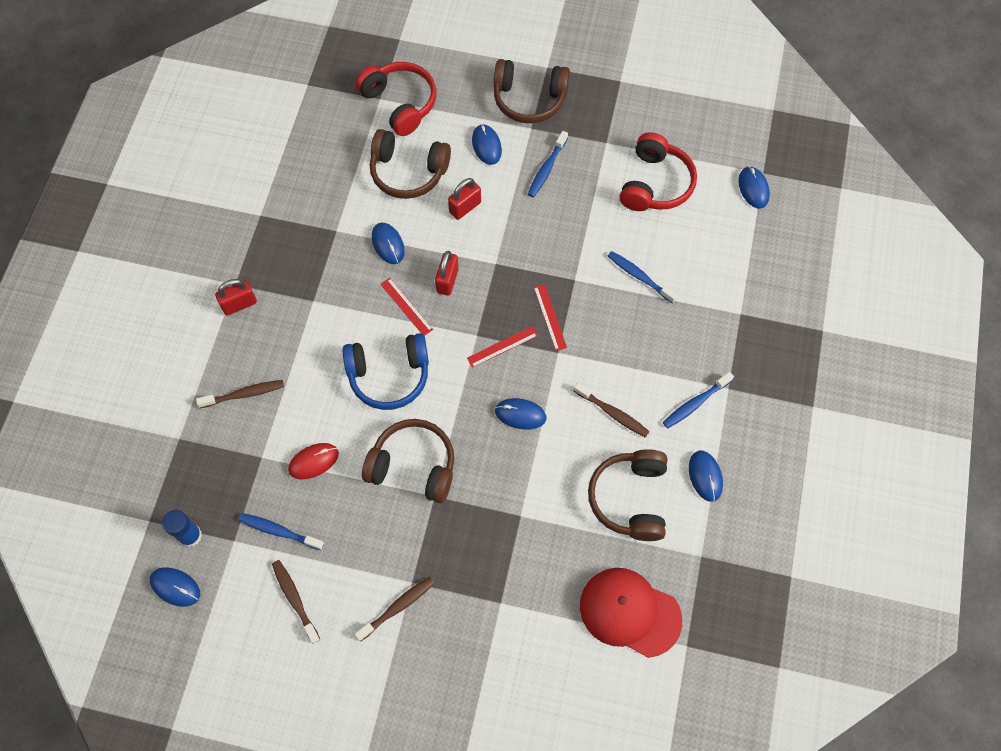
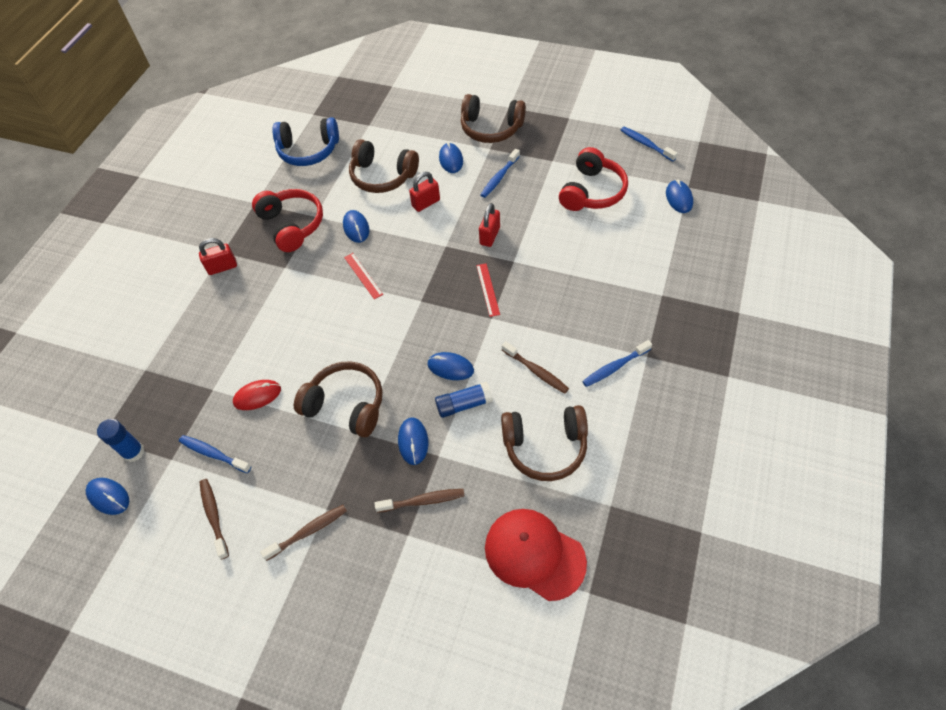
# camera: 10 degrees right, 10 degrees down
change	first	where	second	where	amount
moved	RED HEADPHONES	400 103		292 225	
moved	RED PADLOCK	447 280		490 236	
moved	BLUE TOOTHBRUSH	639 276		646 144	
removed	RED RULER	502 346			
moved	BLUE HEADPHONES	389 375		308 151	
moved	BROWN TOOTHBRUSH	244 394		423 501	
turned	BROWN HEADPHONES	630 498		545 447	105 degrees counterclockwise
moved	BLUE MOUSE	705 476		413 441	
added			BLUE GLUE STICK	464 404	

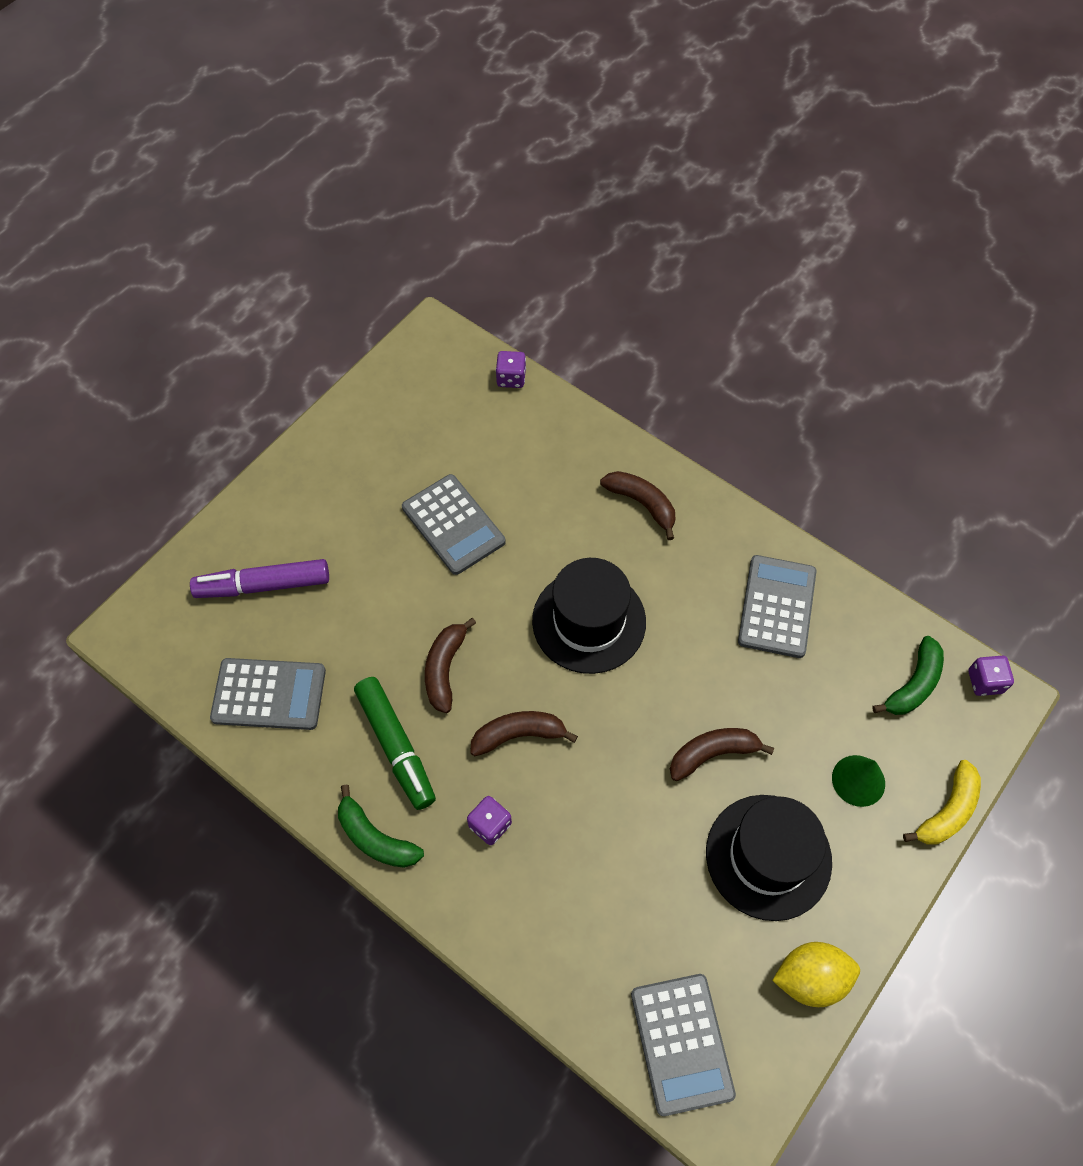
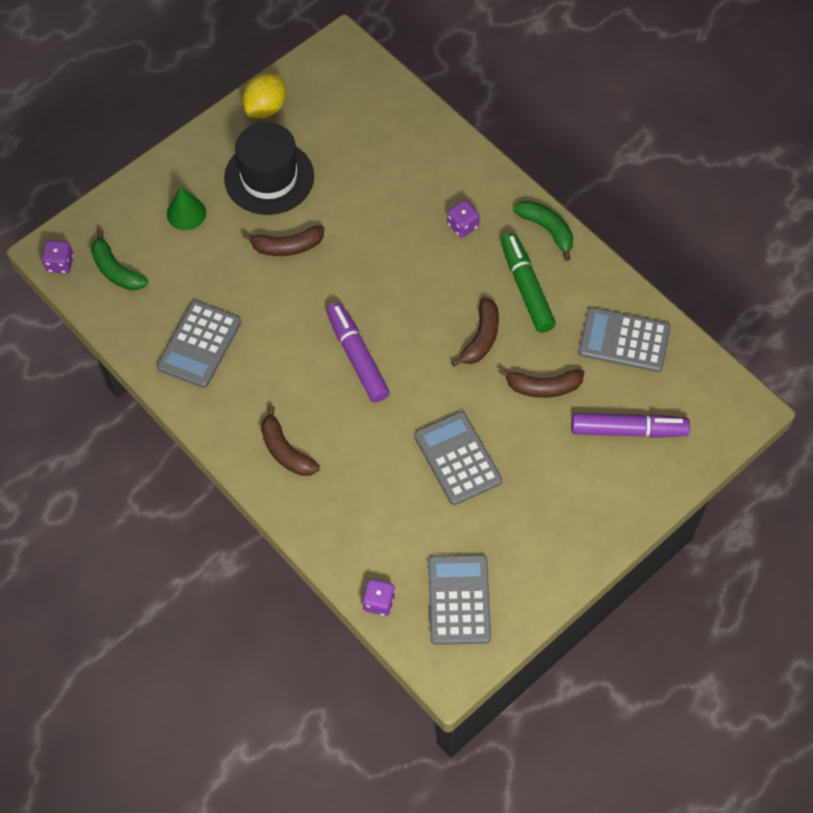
# camera: 170 degrees left, 0 degrees up
change	first	where	second	where	amount
replaced	BLACK HAT	589 621	PURPLE MARKER	357 357	
turned	GREEN BANANA	913 684		116 270	90 degrees counterclockwise
moved	BROWN BANANA	518 735		543 387	
removed	YELLOW BANANA	947 811			
turned	YELLOW LEMON	810 978		266 108	60 degrees counterclockwise
moved	GREY CALCULATOR	681 1043		459 600	

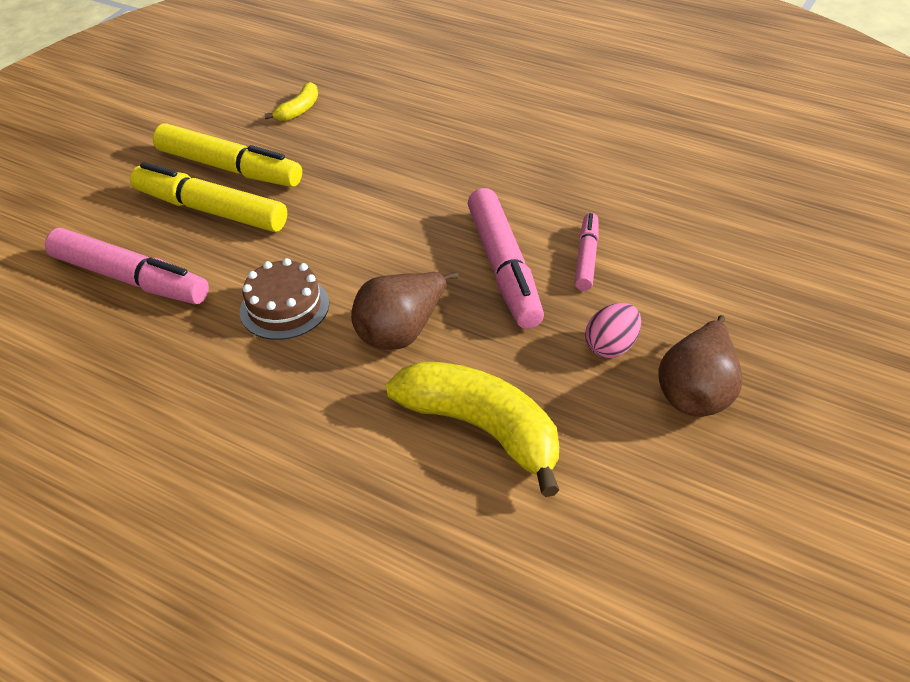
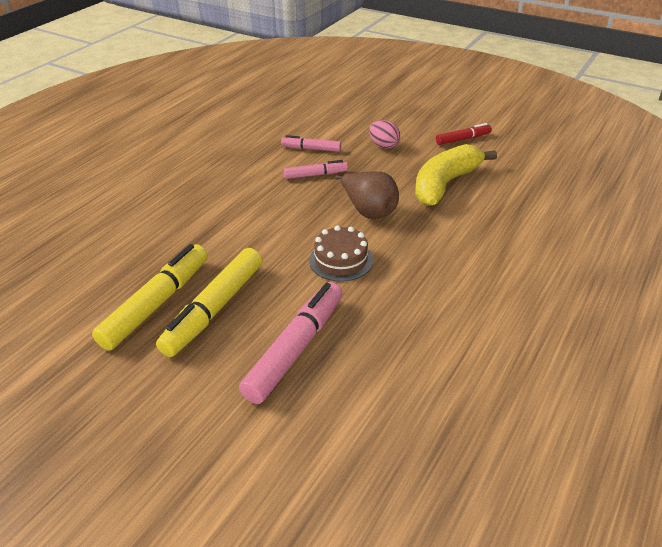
# camera: 90 degrees left, 5 degrees down
change	first	where	second	where	amount
removed	YELLOW BANANA	299 110			
resized	PINK MARKER	504 268		315 175	x0.55
removed	BROWN PEAR	698 393			
added			RED MARKER	463 139	

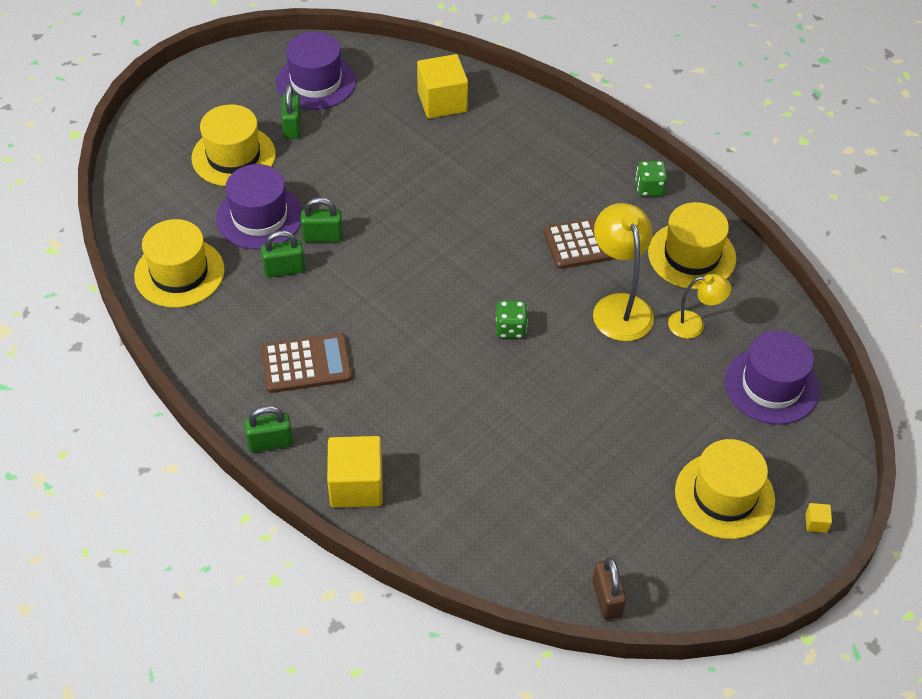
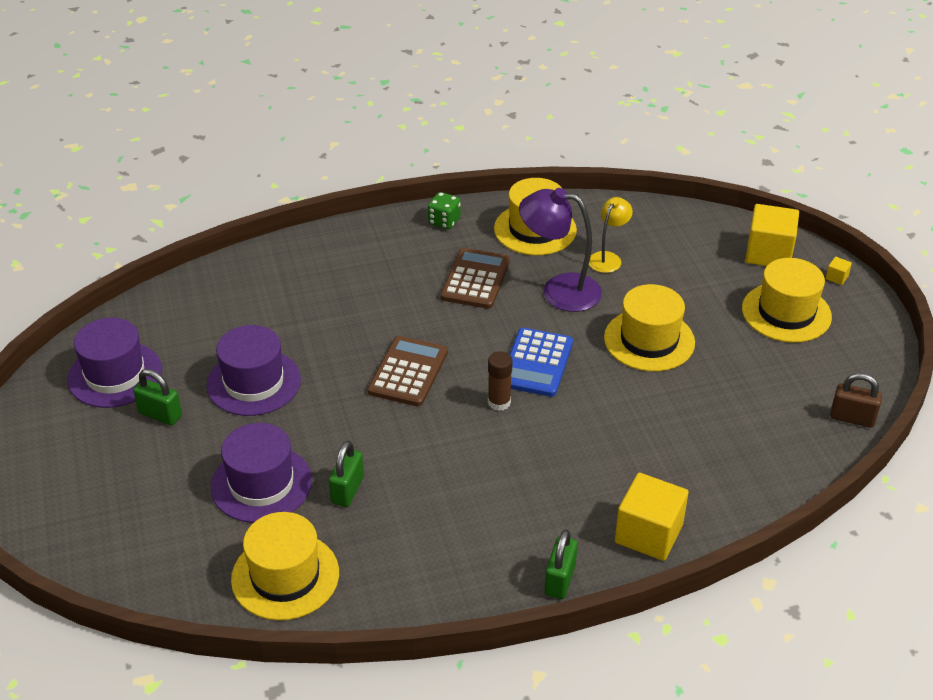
# camera: 60 degrees left, 10 degrees down
change	first	where	second	where	amount
moved	YELLOW CUBE	442 102		768 253	
moved	YELLOW HAT	233 156		649 340	
removed	GREEN PADLOCK	322 236			
recoloured	YELLOW LAMP	619 306	PURPLE LAMP	559 290	
replaced	GREEN DICE	510 329	BLUE CALCULATOR	536 363	
moved	PURPLE HAT	771 385		254 382	
moved	BROWN CALCULATOR	306 364		408 372	
added			BROWN GLUE STICK	499 402	

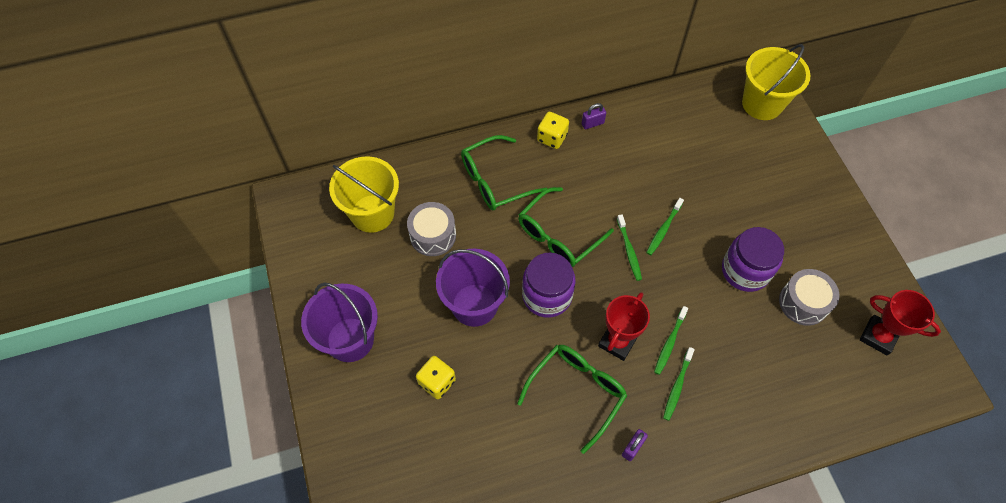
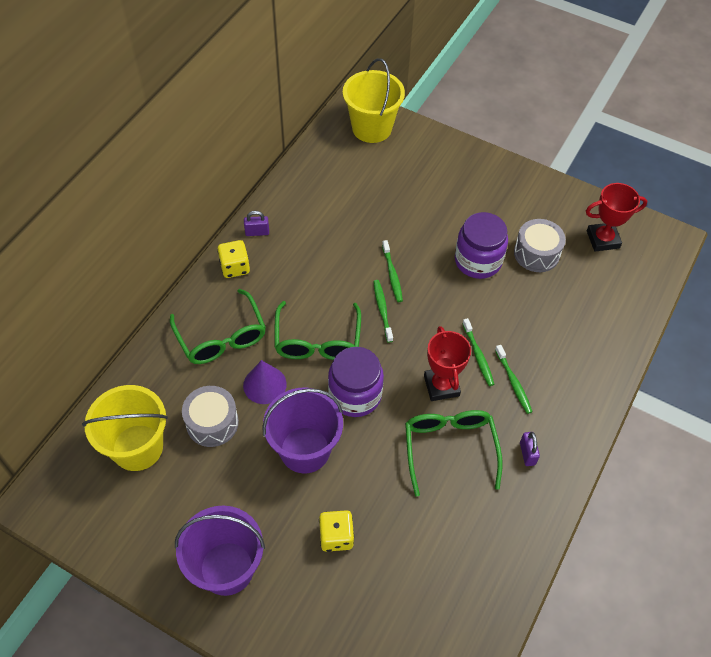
# camera: 45 degrees left, 5 degrees down
change	first	where	second	where	amount
turned	PURPLE PADLOCK	592 123		257 232	60 degrees clockwise
turned	GREEN GLASSES	495 180		221 336	45 degrees counterclockwise
turned	GREEN TOOTHBRUSH	629 250		382 310	135 degrees counterclockwise
added			PURPLE CONE	264 384	

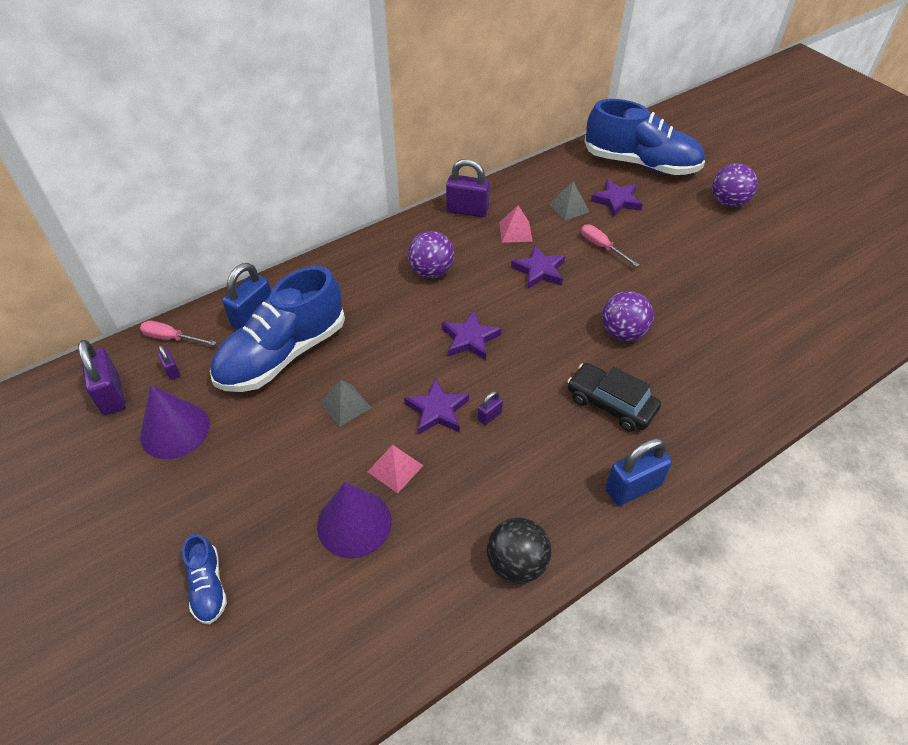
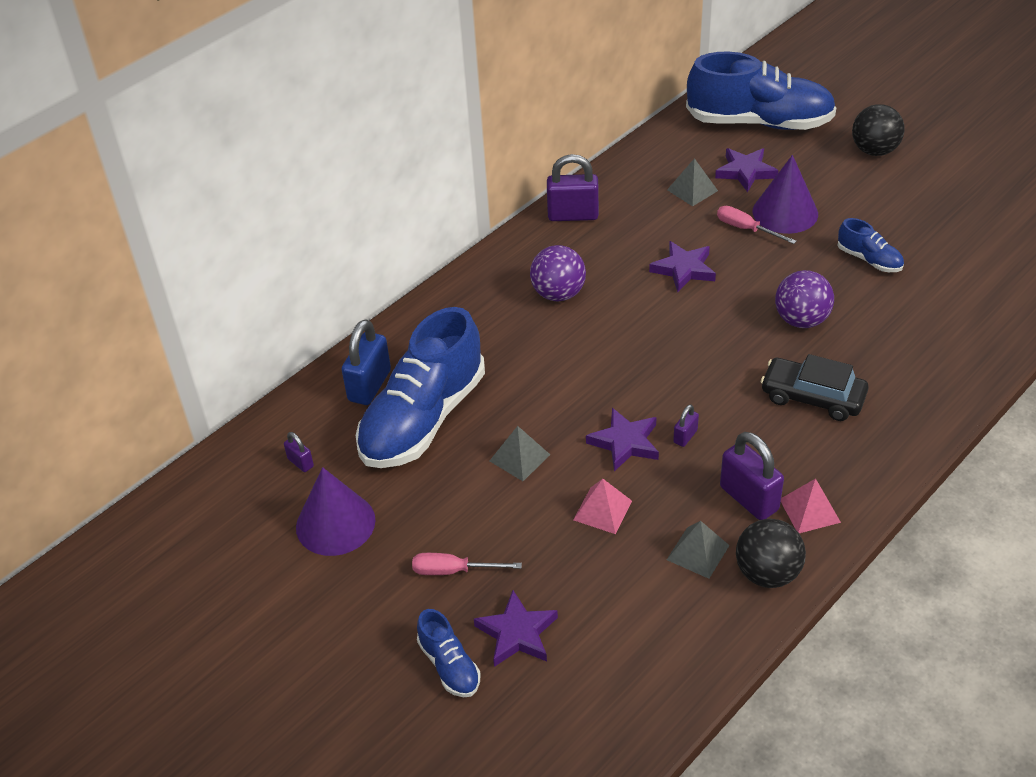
# camera: 10 degrees left, 5 degrees down
change	first	where	second	where	amount
recoloured	PURPLE BALL	728 202	BLACK BALL	874 151	
moved	PINK PYRAMID	515 232		809 510	
moved	PURPLE STAR	470 339		517 633	
moved	PINK SCREWDRIVER	171 338		453 571	
moved	PURPLE PADLOCK	111 395		749 498	
removed	BLUE PADLOCK	633 487			
moved	PURPLE CONE	354 523		785 212	
added			BLUE SHOE	869 260	
added			GREY PYRAMID	698 552	

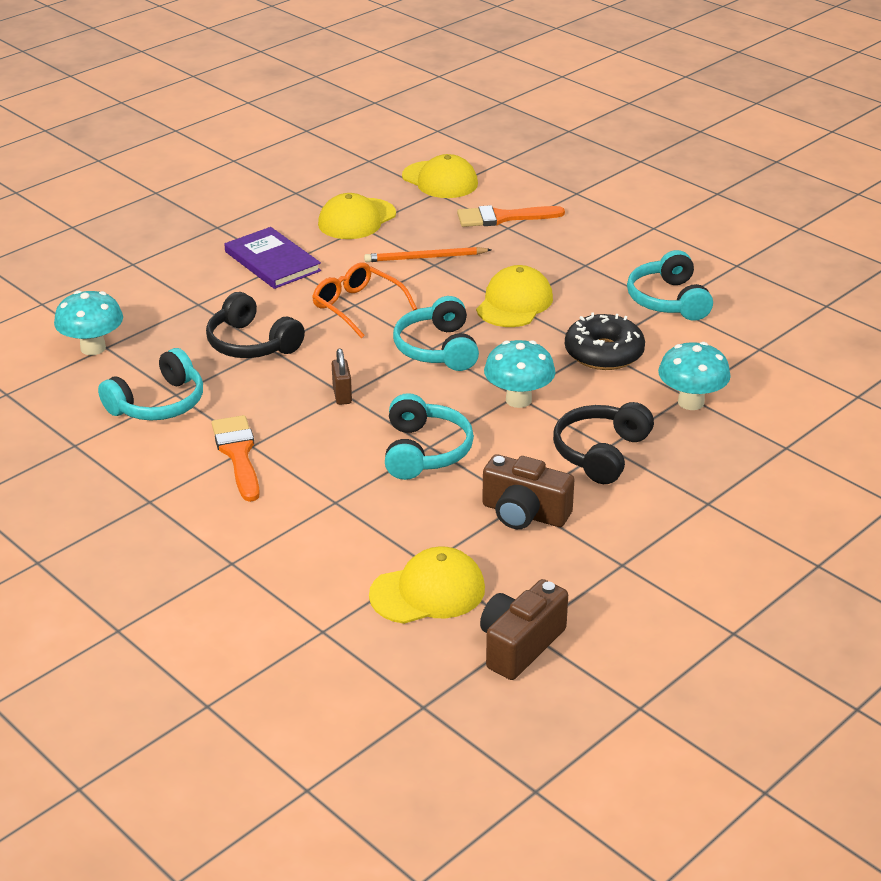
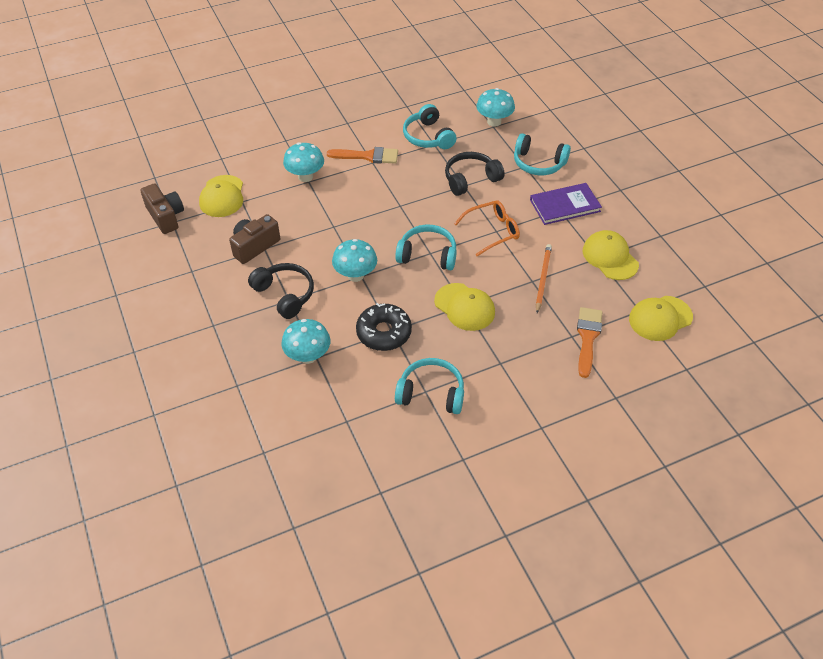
# camera: 110 degrees right, 15 degrees up
change	first	where	second	where	amount
removed	BROWN PADLOCK	342 395			
moved	TURQUOISE HEADPHONES	424 451		538 163	
added			TURQUOISE MUSHROOM	305 177	

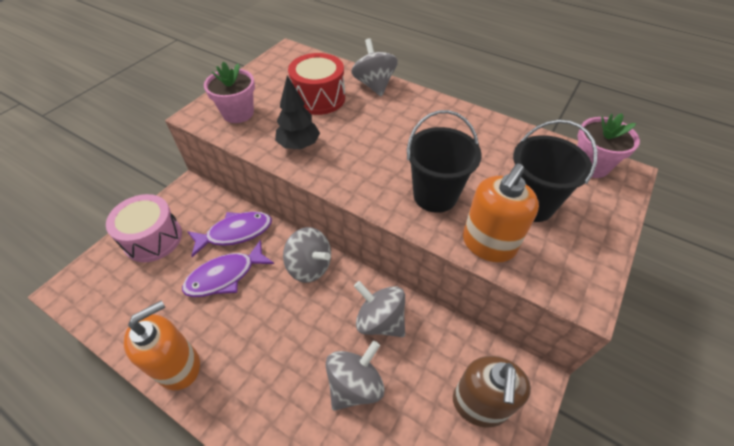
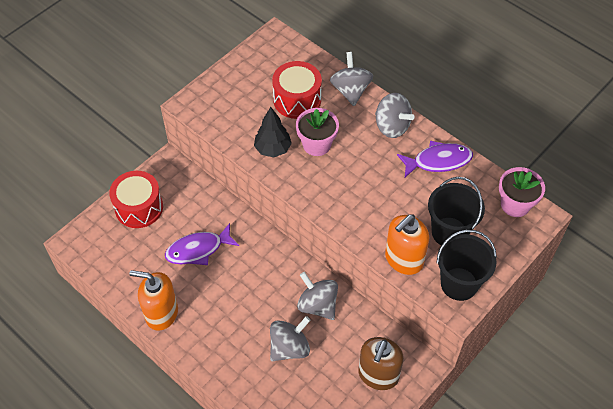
# camera: 10 degrees right, 5 degrees up
change	first	where	second	where	amount
moved	PINK FLOWER POT	238 113		317 144	
moved	BLACK BUCKET	435 195		459 284	
recoloured	PINK DRUM	153 238	RED DRUM	139 207	
moved	PURPLE FISH	235 233		438 161	
moved	GREY SPINNING TOP	309 266		392 126	
turned	ORANGE SOAP DISPENSER	178 366		161 313	135 degrees counterclockwise

